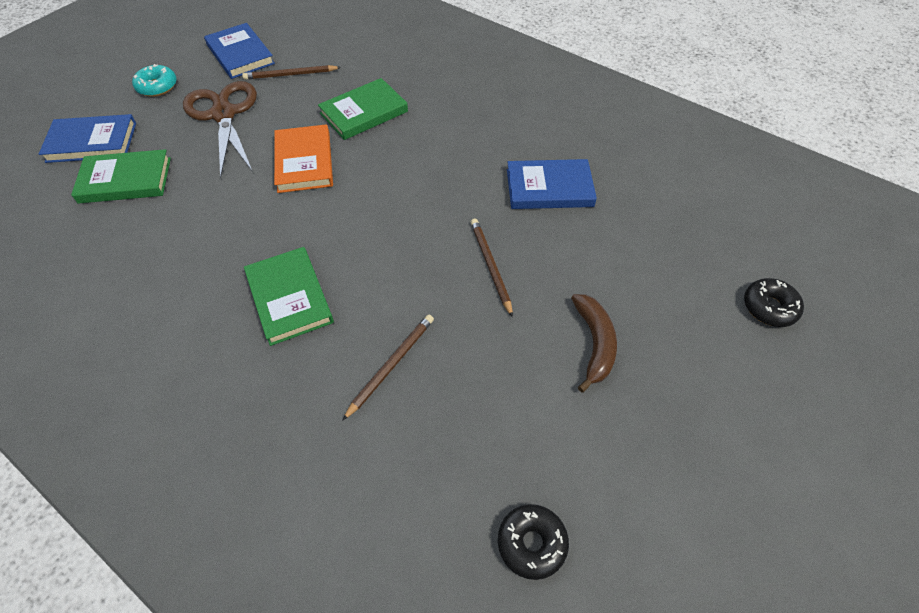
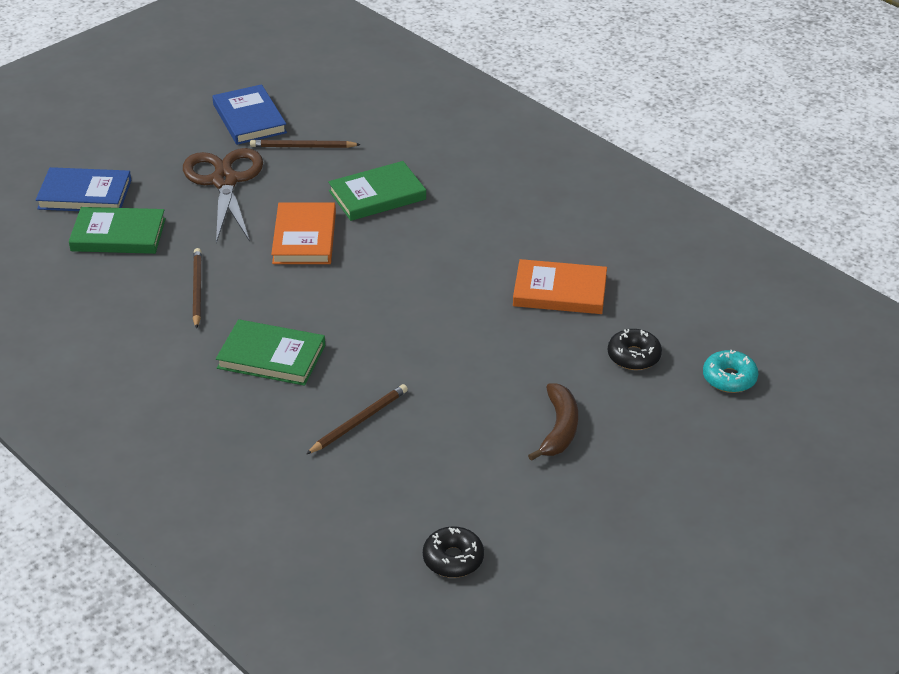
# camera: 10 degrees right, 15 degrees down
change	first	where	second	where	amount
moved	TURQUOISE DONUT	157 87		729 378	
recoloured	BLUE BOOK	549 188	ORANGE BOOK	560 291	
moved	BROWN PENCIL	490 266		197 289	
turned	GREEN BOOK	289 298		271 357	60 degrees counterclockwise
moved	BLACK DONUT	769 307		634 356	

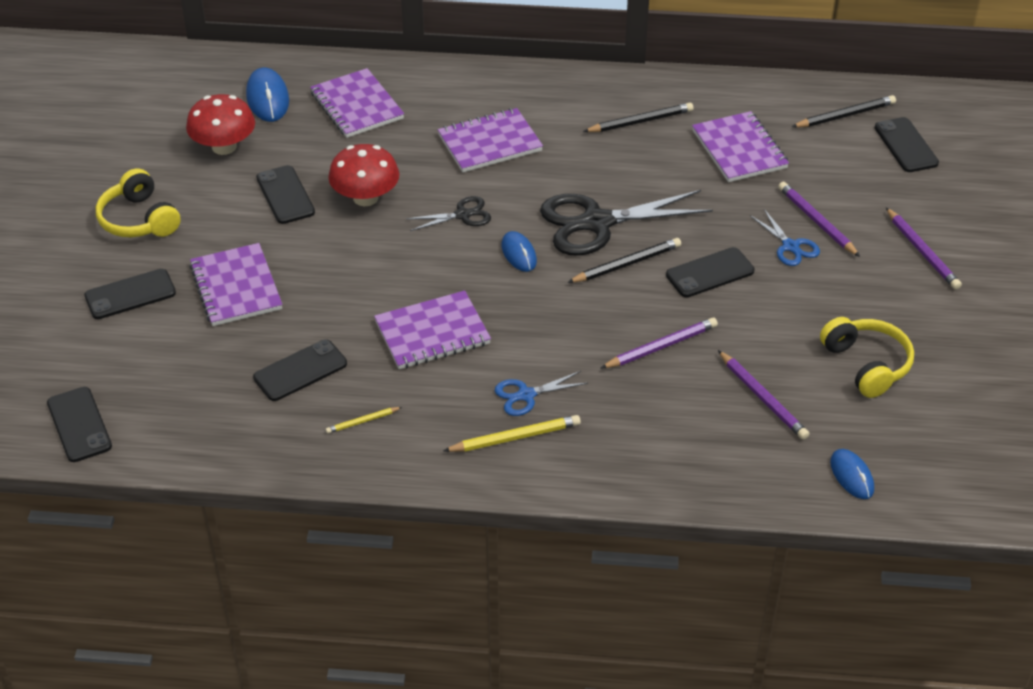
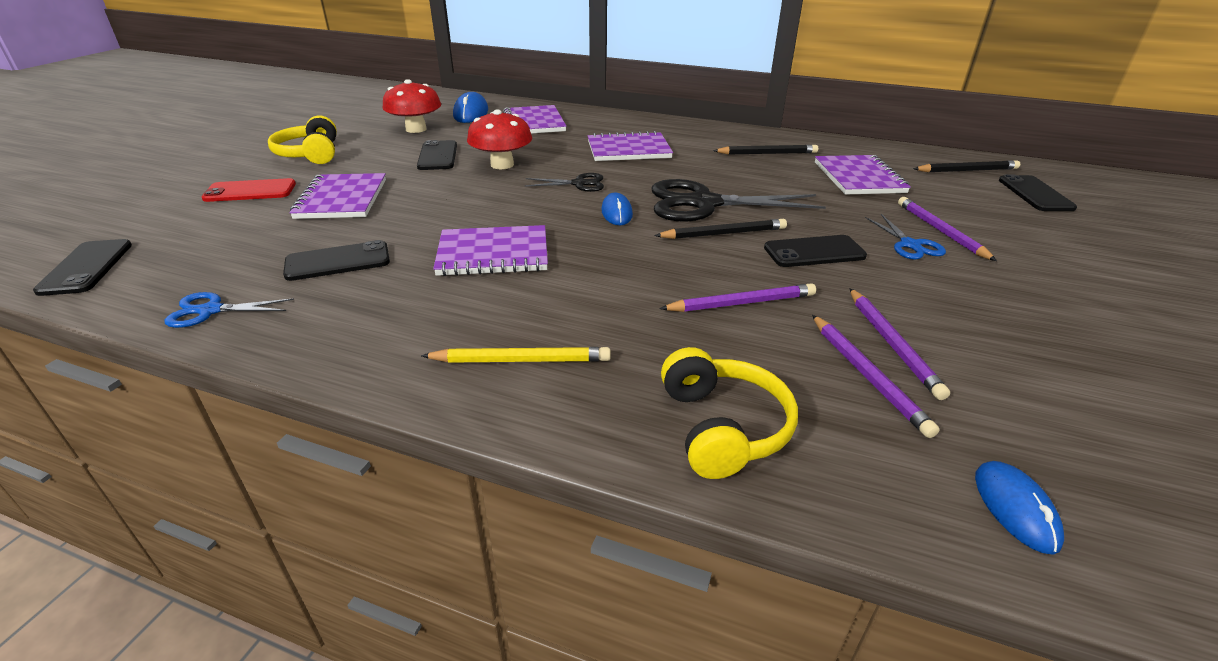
# camera: 15 degrees right, 10 degrees down
change	first	where	second	where	amount
moved	PURPLE PENCIL	922 252		892 344	
recoloured	BLACK PHONE	130 294	RED PHONE	250 191	
moved	YELLOW HEADPHONES	866 364		722 427	
moved	BLUE SCISSORS	526 395		211 310	
removed	YELLOW PENCIL	362 421			

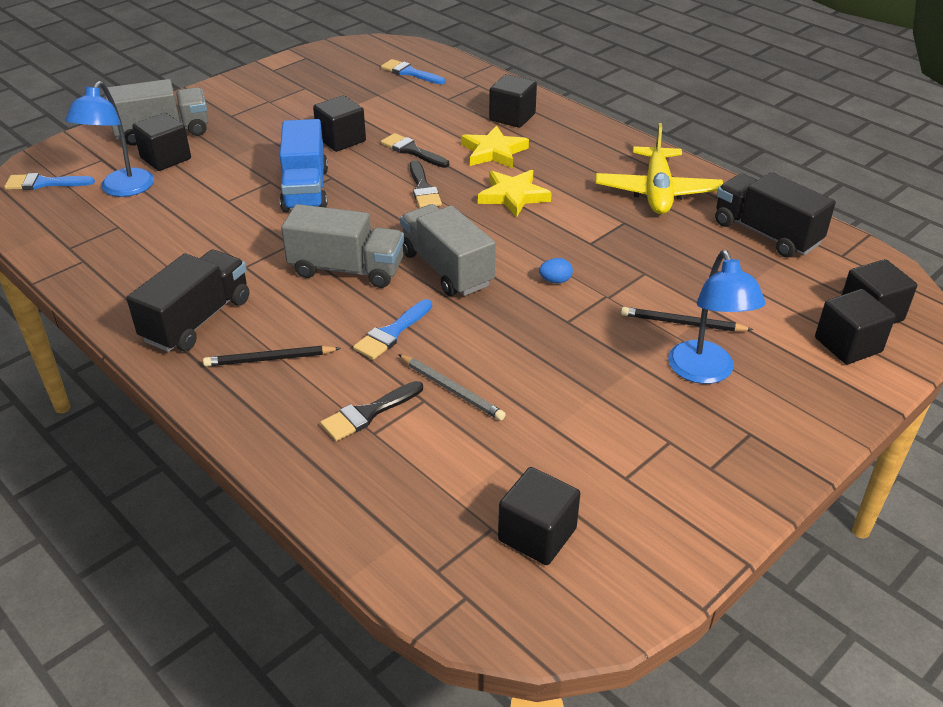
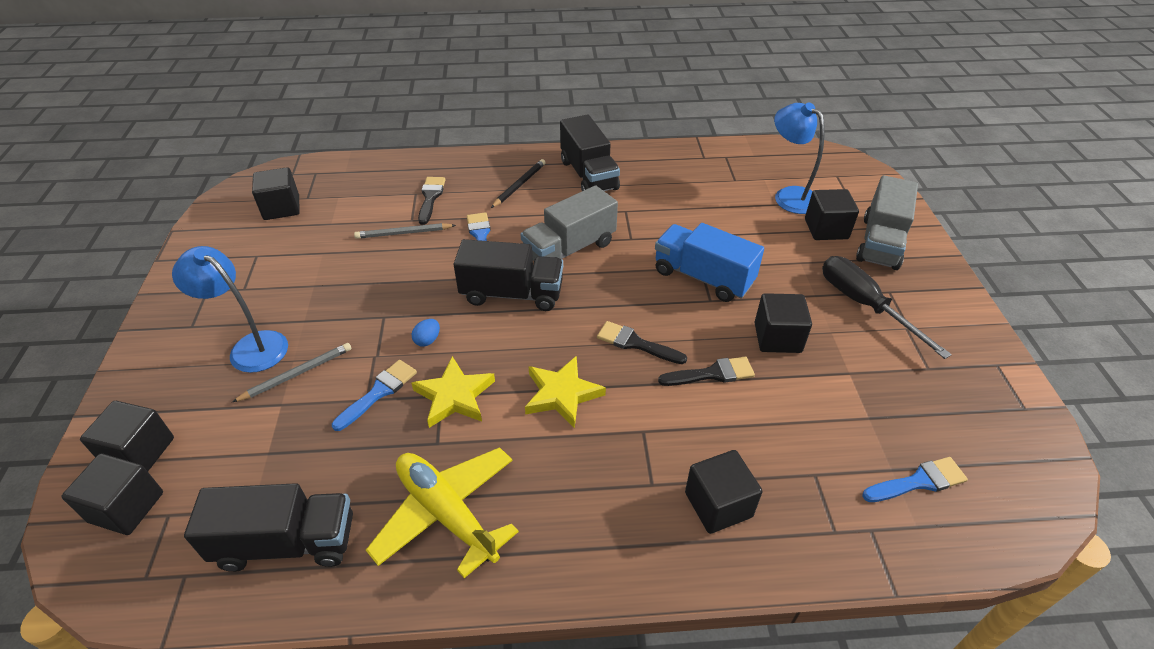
# camera: 130 degrees right, 5 degrees up
change	first	where	second	where	amount
moved	YELLOW STAR	493 152		454 396	
moved	BLUE BRUSH	44 183		379 392	
recoloured	GREY TRUCK	446 269	BLACK TRUCK	512 294	
recoloured	BLACK PENCIL	682 323	GREY PENCIL	297 374	
added			BLACK SCREWDRIVER	864 305	

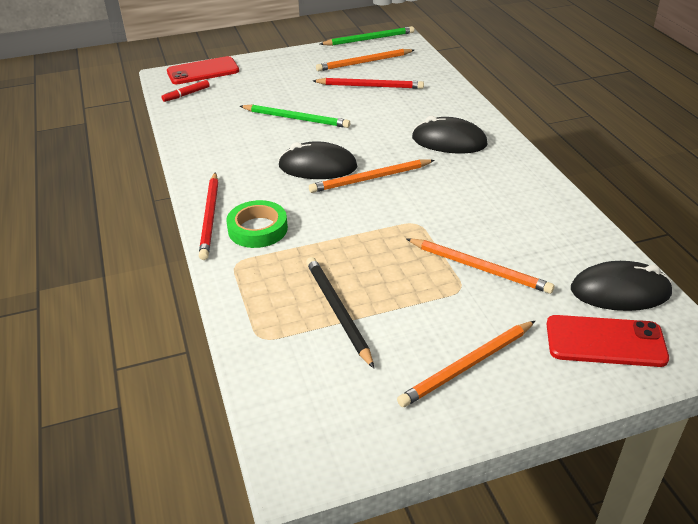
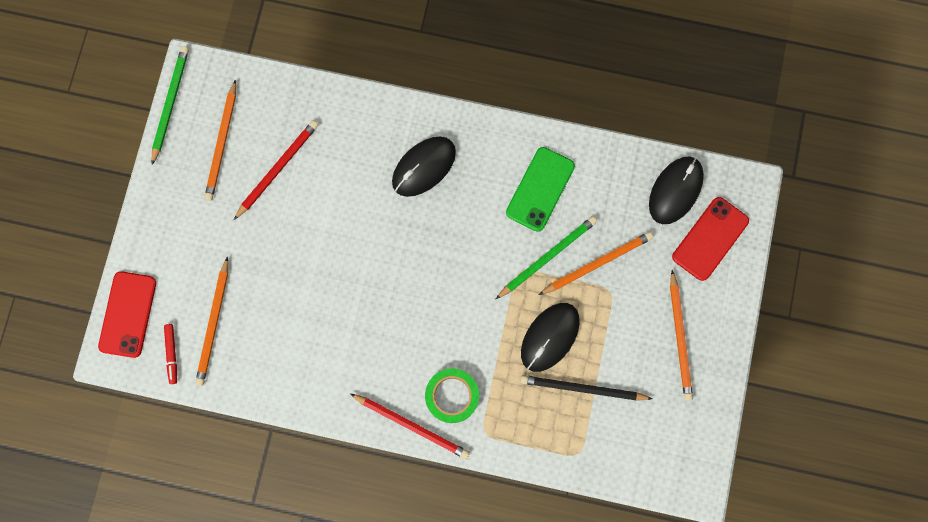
# camera: 60 degrees left, 40 degrees up
change	first	where	second	where	amount
moved	GREEN PENCIL	296 118		547 257	
moved	BLACK MOUSE	318 167		550 337	
moved	ORANGE PENCIL	371 178		214 323	
added			GREEN PHONE	540 189	

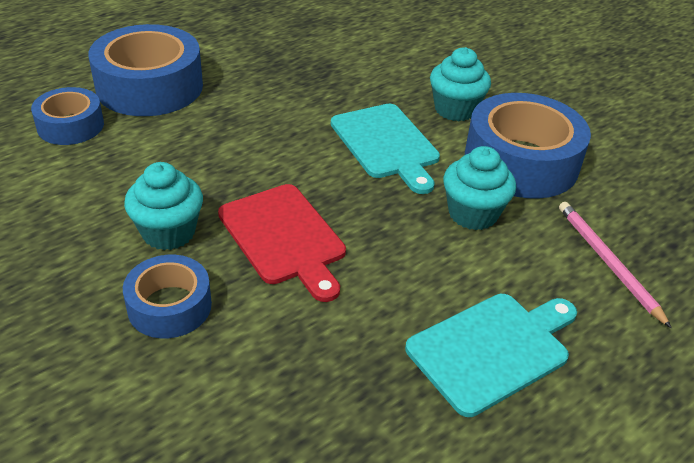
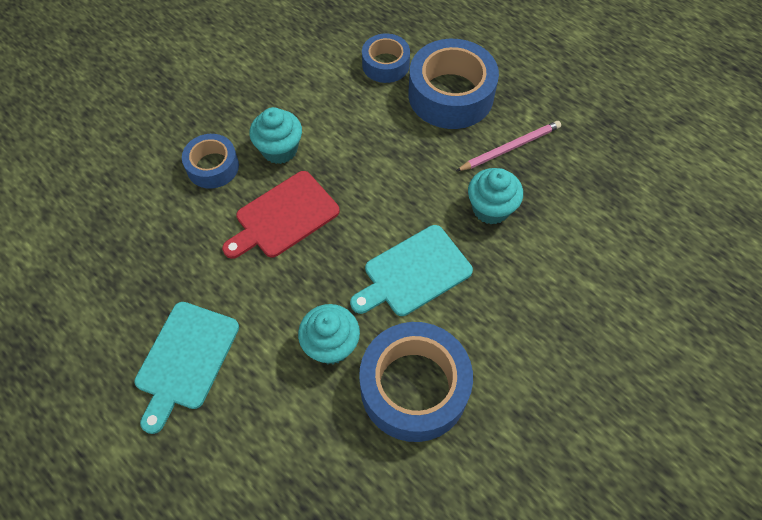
# camera: 85 degrees right, 20 degrees up
change	first	where	second	where	amount
moved	TURQUOISE CUPCAKE	455 109		491 208	
moved	PINK PENCIL	607 262		510 148	
turned	TURQUOISE CUTTING BOARD	492 349		185 359	60 degrees clockwise

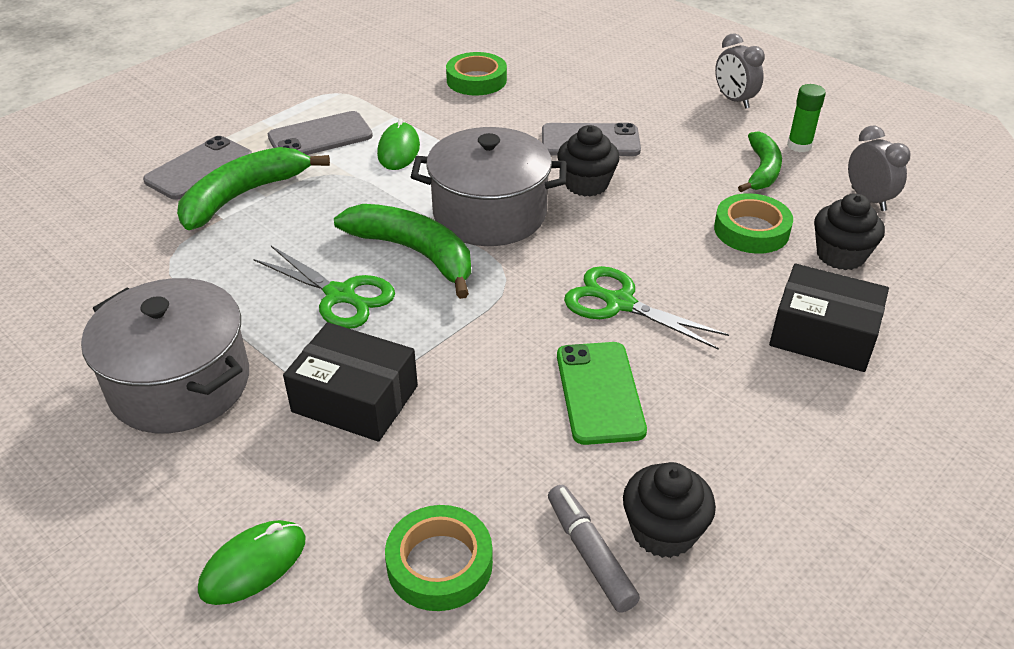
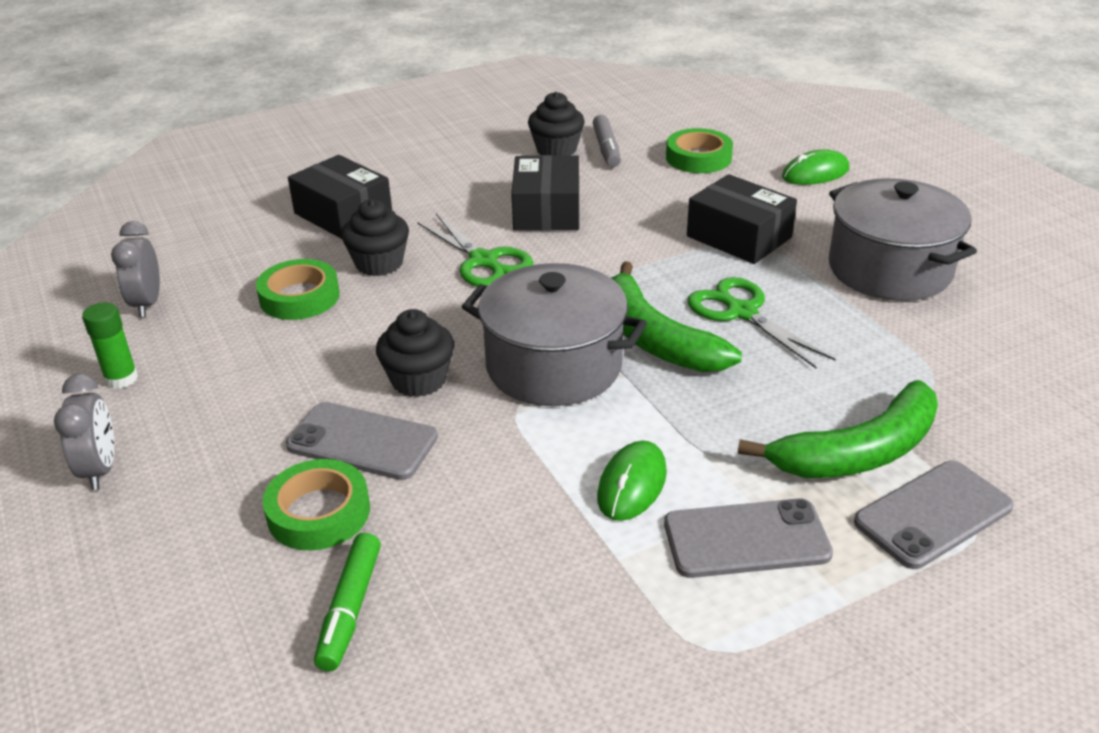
# camera: 160 degrees left, 5 degrees down
change	first	where	second	where	amount
moved	GREEN TAPE	476 80		319 512	
removed	GREEN BANANA	762 170			
moved	BLACK CUPCAKE	840 255		379 263	
replaced	GREEN PHONE	599 392	BLACK BOX	546 211	
added			GREEN MARKER	350 609	

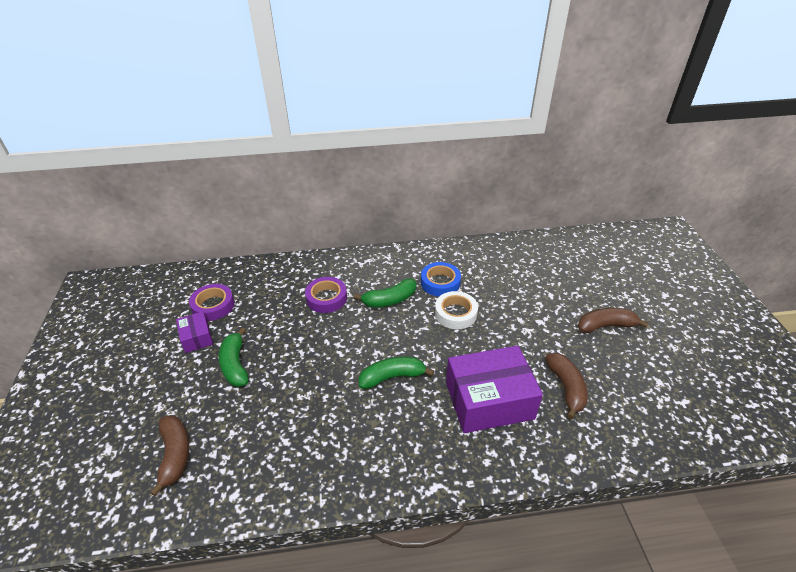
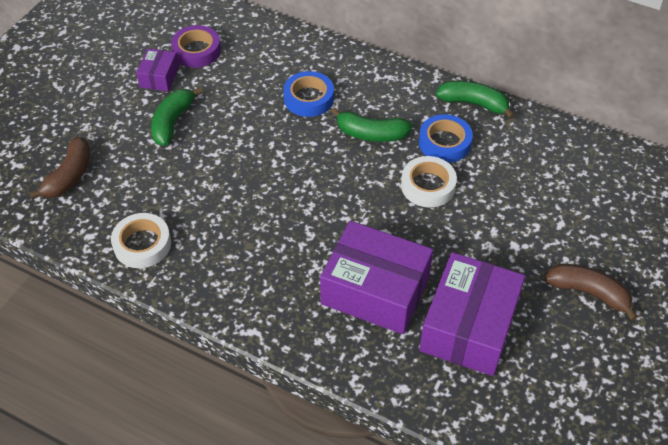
# camera: 35 degrees right, 10 degrees up
change	first	where	second	where	amount
recoloured	PURPLE TAPE	326 298	BLUE TAPE	308 98	
replaced	BROWN BANANA	566 387	PURPLE BOX	468 326	
moved	GREEN BANANA	392 377		473 104	
added			WHITE TAPE	142 244	

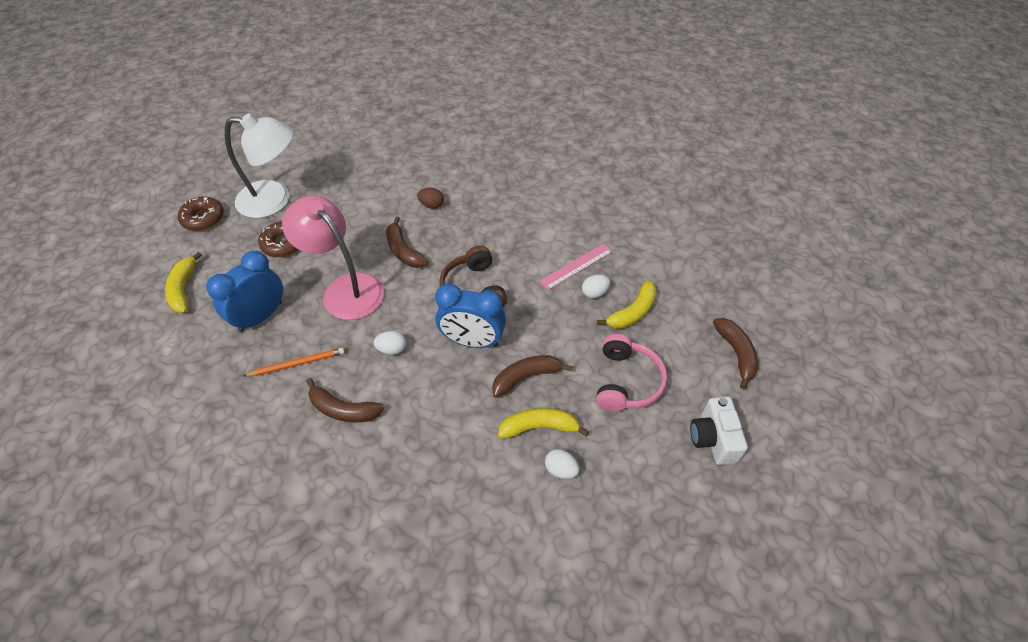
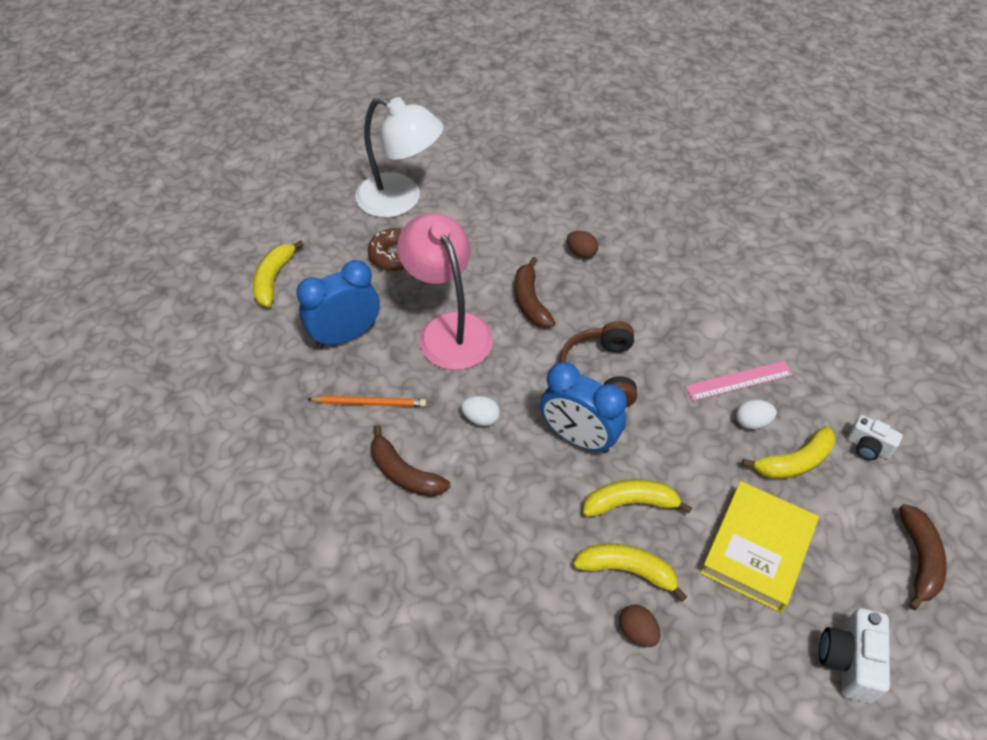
# camera: 20 degrees right, 0 degrees up
change	first	where	second	where	amount
removed	BROWN DONUT	203 218			
replaced	PINK HEADPHONES	626 381	YELLOW BOOK	757 549	
recoloured	BROWN BANANA	526 377	YELLOW BANANA	630 503	
recoloured	WHITE EGG	561 469	BROWN EGG	637 631	
added			WHITE CAMERA	867 447	

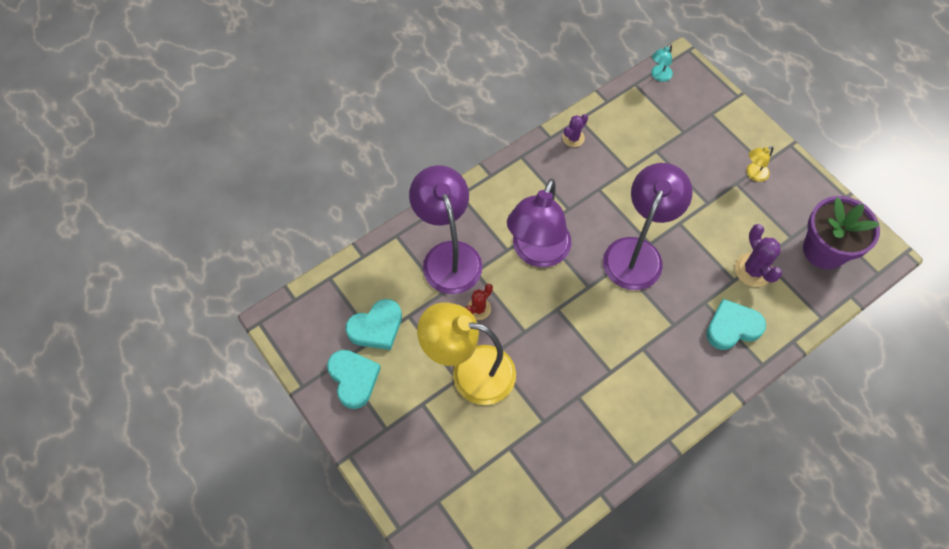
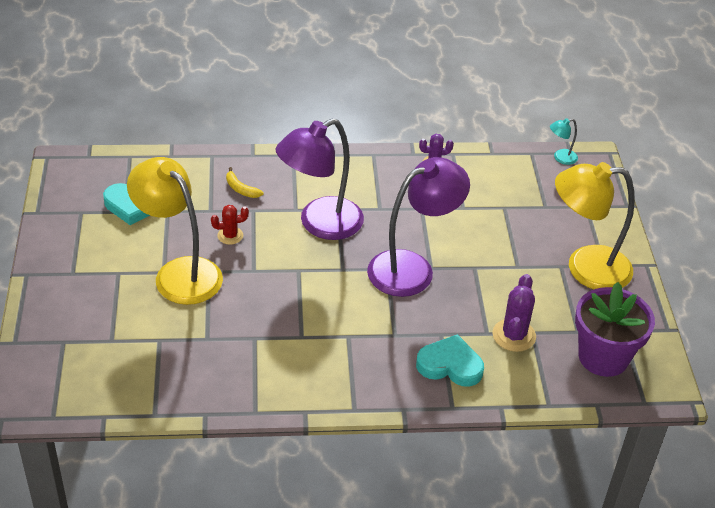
# camera: 30 degrees right, 20 degrees down
change	first	where	second	where	amount
resized	YELLOW LAMP	753 174		585 268	x2.46
replaced	PURPLE LAMP	448 256	YELLOW BANANA	241 189	
removed	TURQUOISE HEART	353 379			

